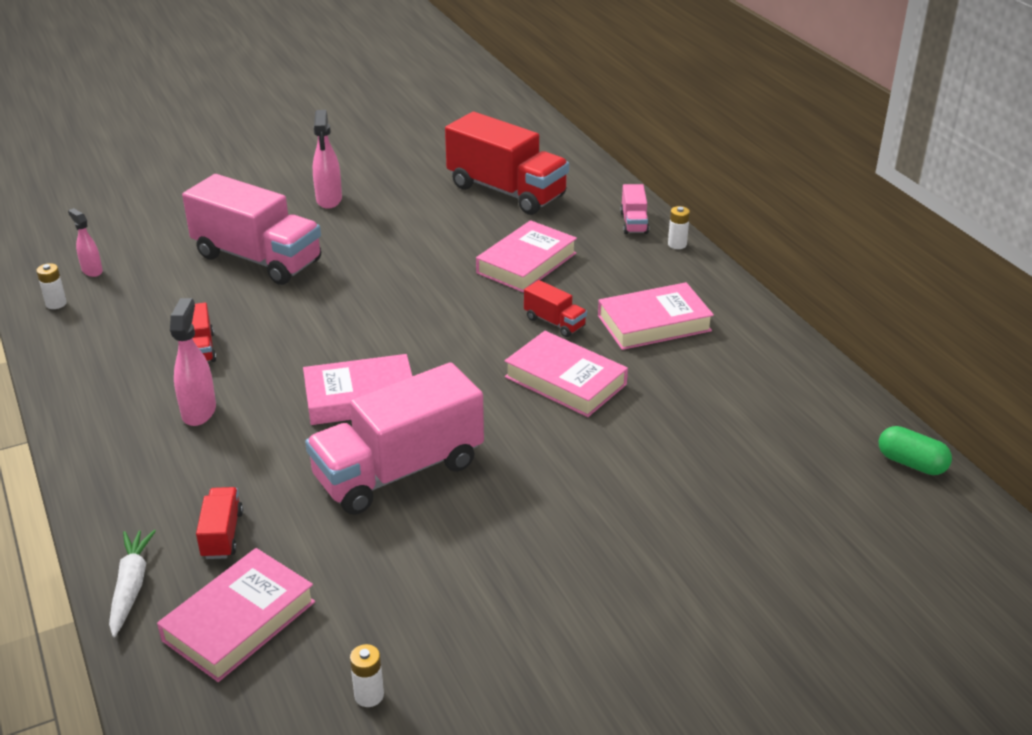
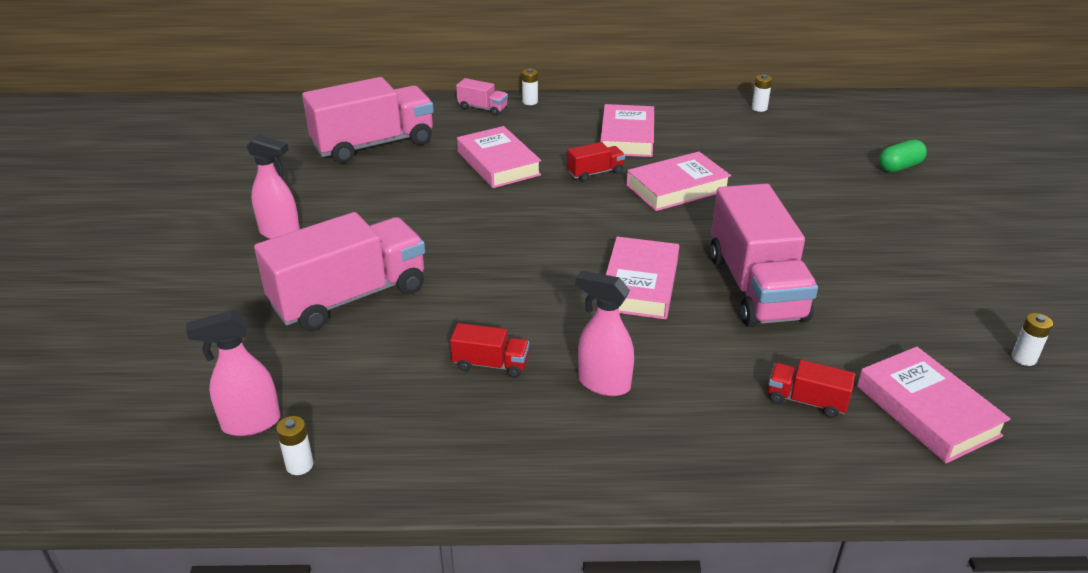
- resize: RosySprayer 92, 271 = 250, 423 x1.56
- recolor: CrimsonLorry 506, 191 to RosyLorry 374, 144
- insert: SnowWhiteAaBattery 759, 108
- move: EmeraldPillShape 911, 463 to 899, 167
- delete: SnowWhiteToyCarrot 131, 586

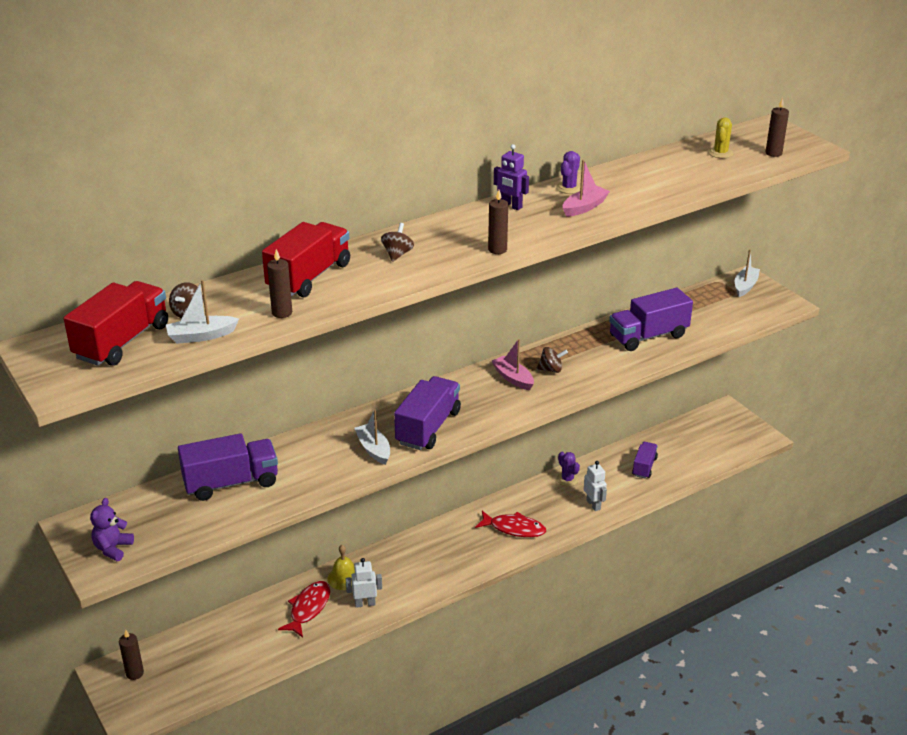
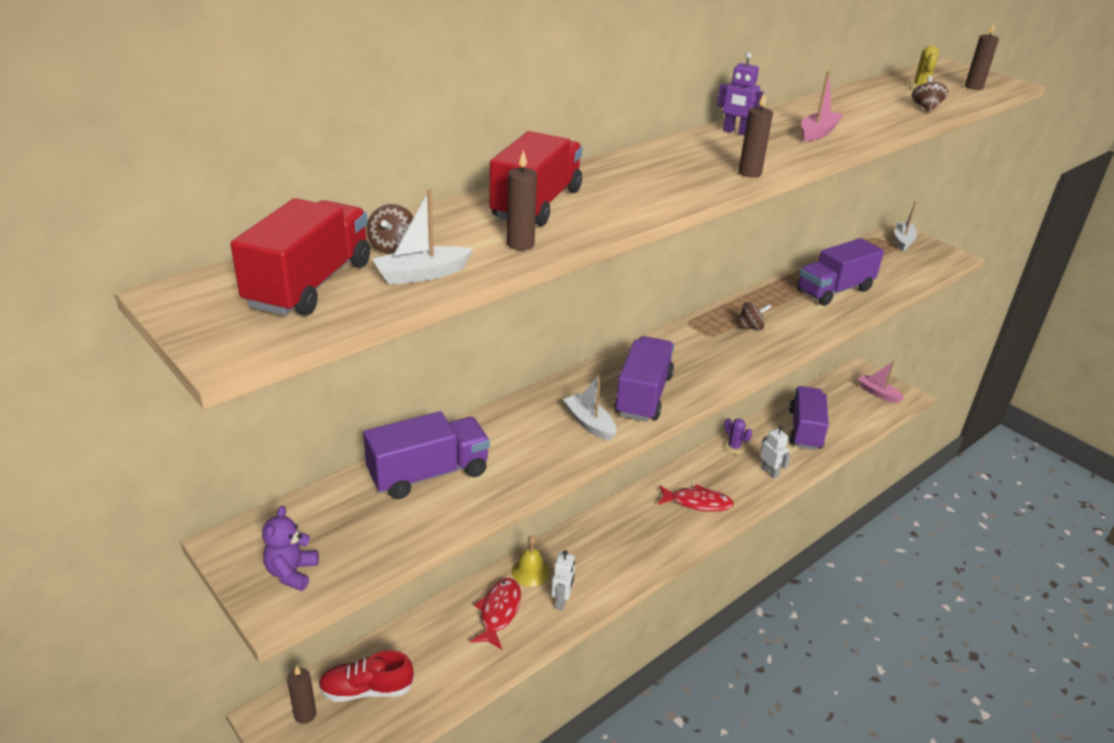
- insert: CrimsonLaceUpShoe 366, 690
- rotate: SnowWhiteRobot 365, 603 = 562, 601 120 degrees clockwise
- resize: VioletLorry 644, 467 = 805, 430 x1.71
- move: RosyToyBoat 513, 378 to 878, 393
- move: RussetWhirligig 397, 254 to 925, 108
- delete: VioletCactus 569, 188

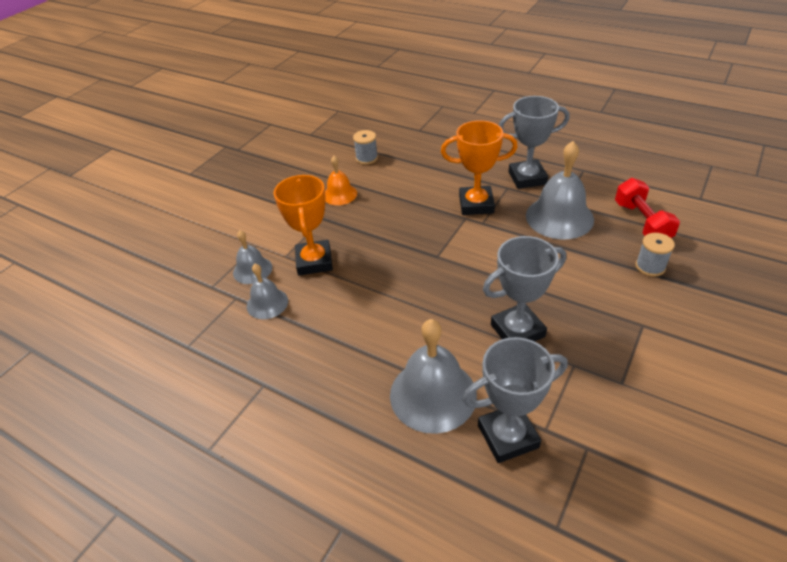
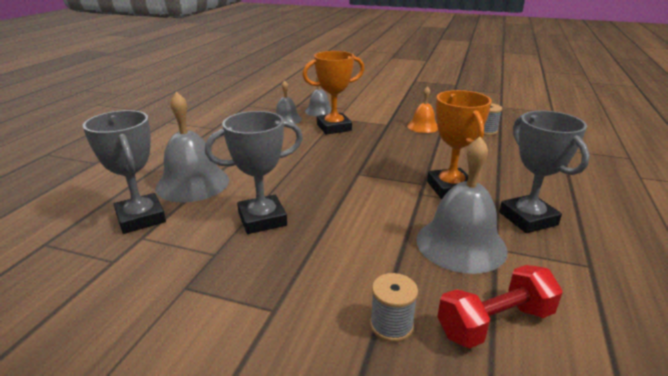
- rotate: GreyAwardCup 517, 330 = 262, 219 75 degrees counterclockwise

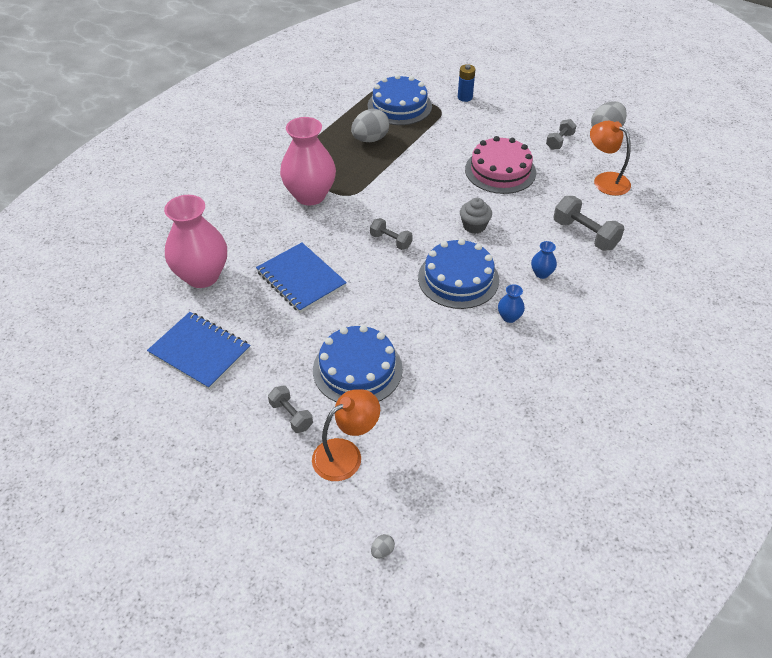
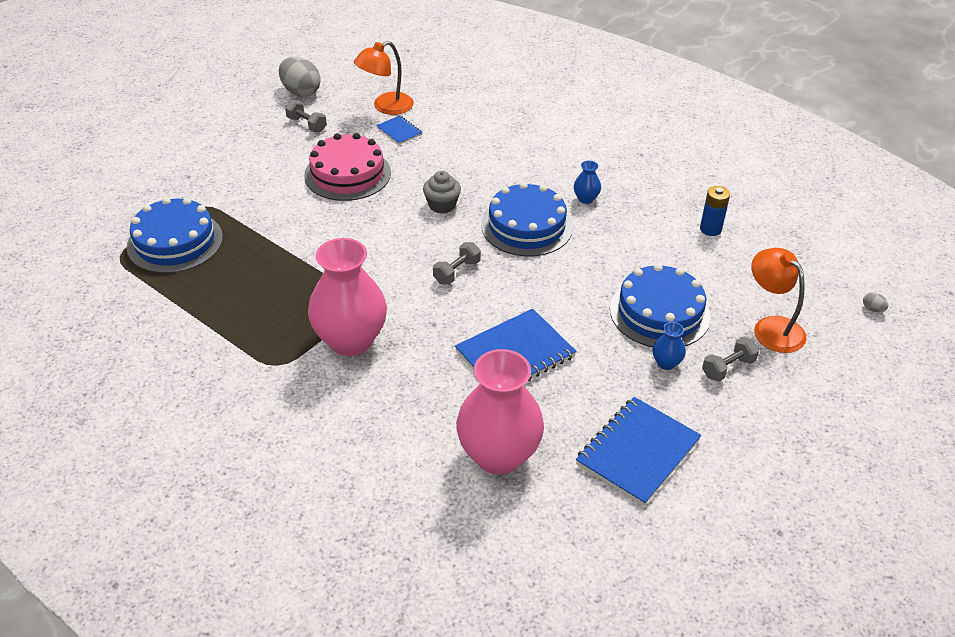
- insert: RoyalBlueExerciseBook 399, 131
- move: RoyalBlueTallVase 541, 273 to 666, 363
- move: RoyalBlueAaBattery 465, 97 to 710, 229
- delete: GreyEggShape 370, 139
- delete: GreyDumbbell 585, 234

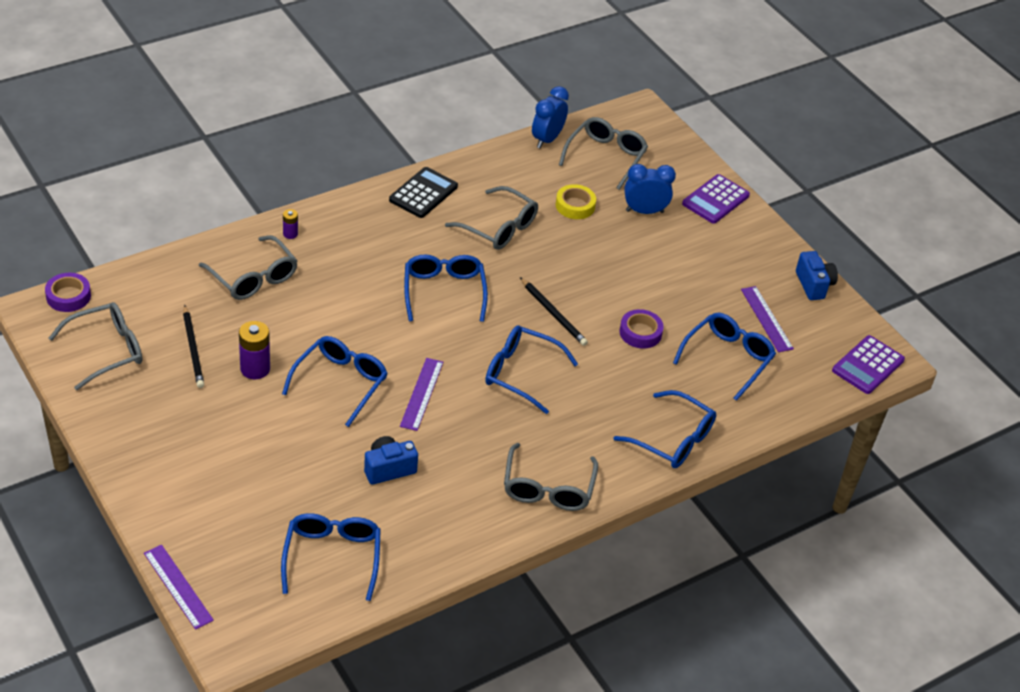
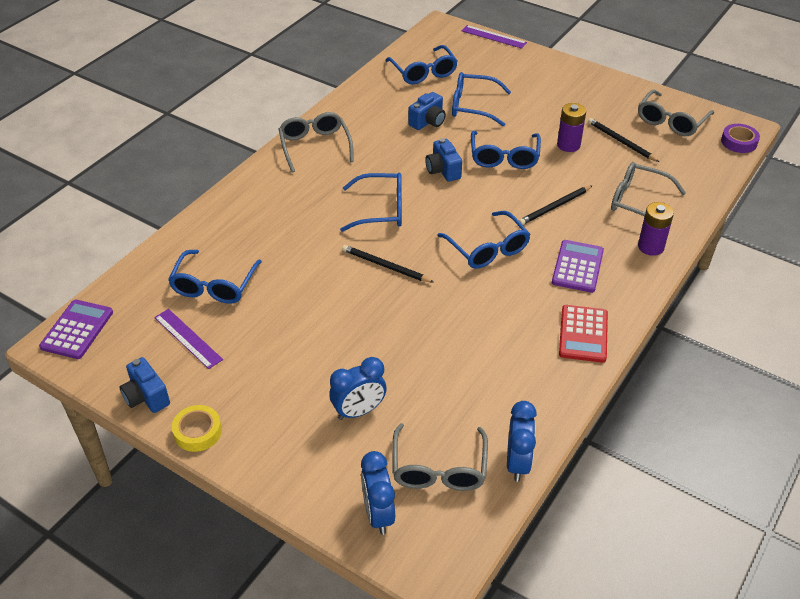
- move: GoldenStickyTape 575, 206 to 197, 432
- insert: RoyalBlueClock 378, 514
- replace: VioletMeasuringStick 422, 394 to RoyalBlueCamera 443, 170
- move: RoyalBlueEyeglasses 673, 439 to 473, 106
- insert: EbonyPencil 554, 207
- move: VioletAddingMachine 715, 200 to 577, 267
- recolor: EbonyAddingMachine 423, 193 to CrimsonAddingMachine 583, 334
- resize: VioletAaBattery 290, 234 = 650, 247 x1.84
- delete: GreyEyeglasses 499, 228
- delete: VioletStickyTape 640, 333

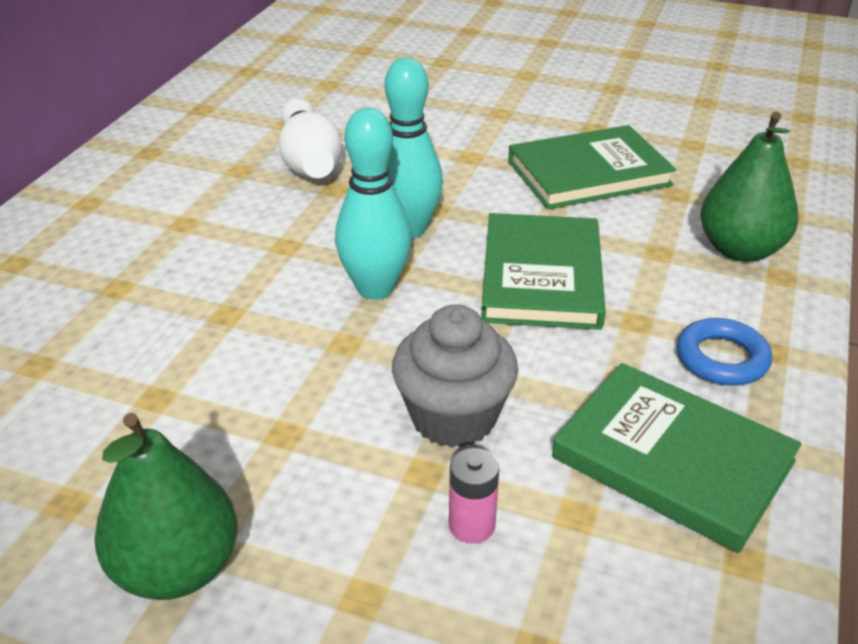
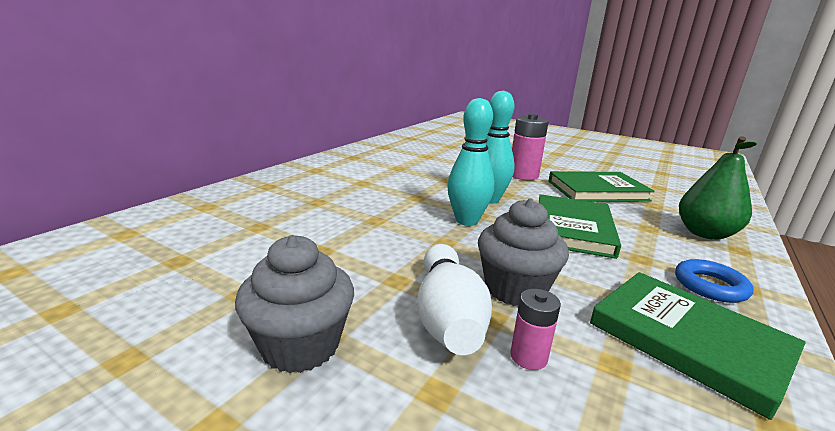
- replace: EmeraldToyPear 177, 568 to GreyMuffin 300, 345
- move: SnowWhiteTenpin 309, 161 to 447, 316
- insert: RosyAaBattery 523, 175

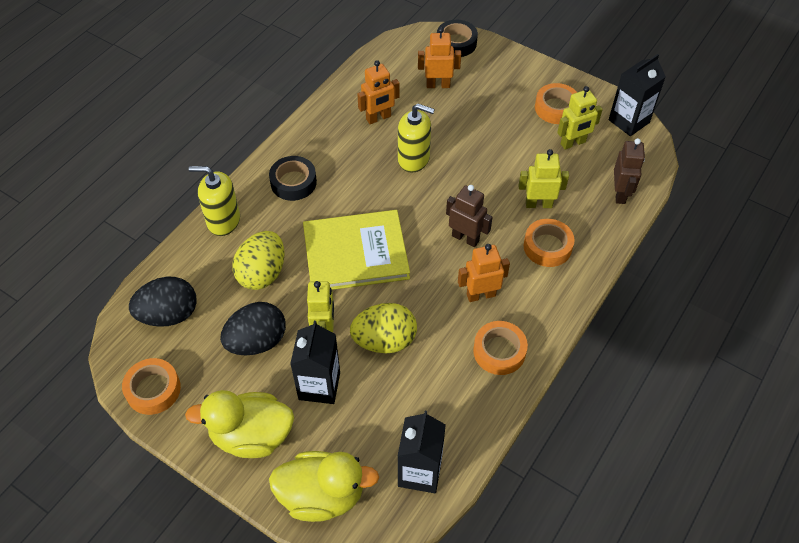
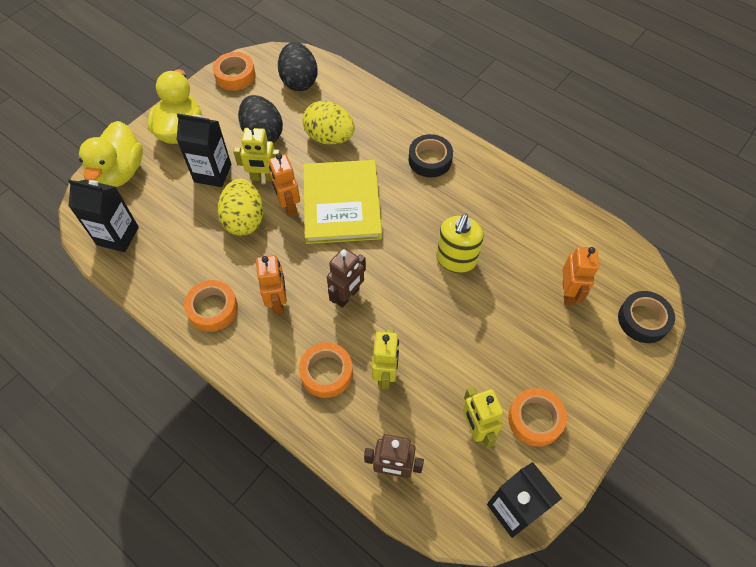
- move: OrangeColouredRobot 378, 118 to 288, 206
- delete: GoldenSoapPump 223, 220

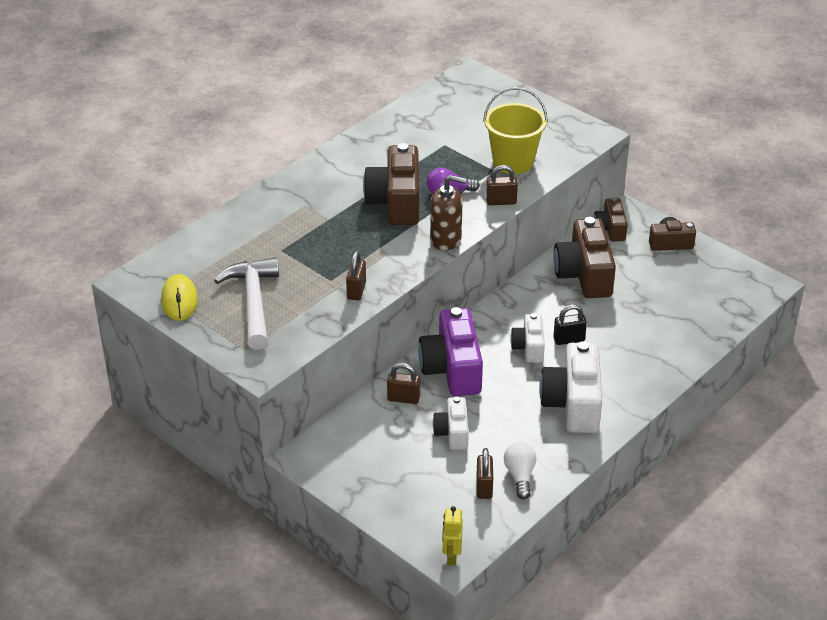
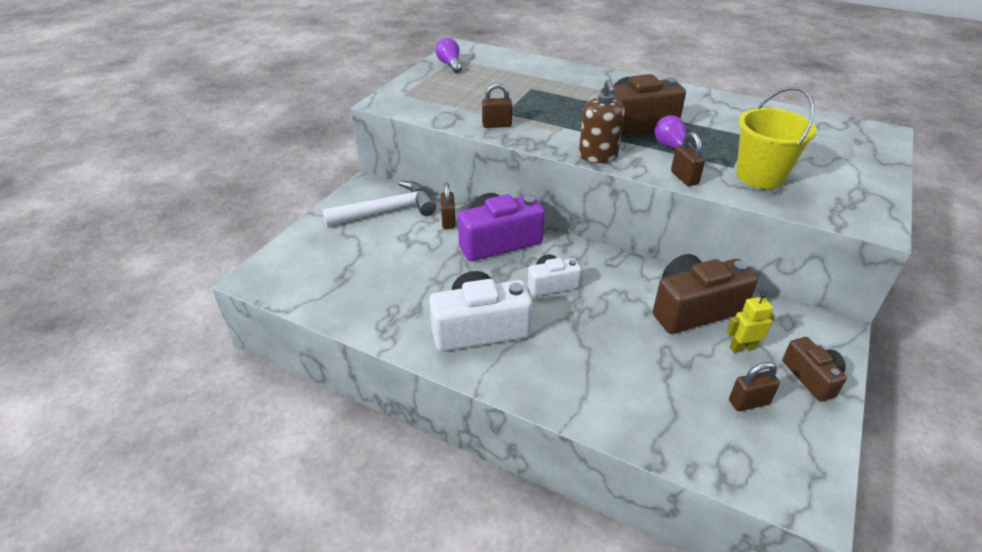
- move: SnowWhiteClawHammer 253, 302 to 387, 211
- replace: GoldenComputerMouse 179, 300 to VioletBulb 450, 64
- move: GoldenRobot 451, 556 to 742, 347
- move: RussetSmallLock 484, 487 to 748, 402
- delete: SnowWhiteCamera 452, 433
- delete: SnowWhiteBulb 520, 476
- delete: EbonySmallLock 569, 339
- delete: RussetCamera 610, 229

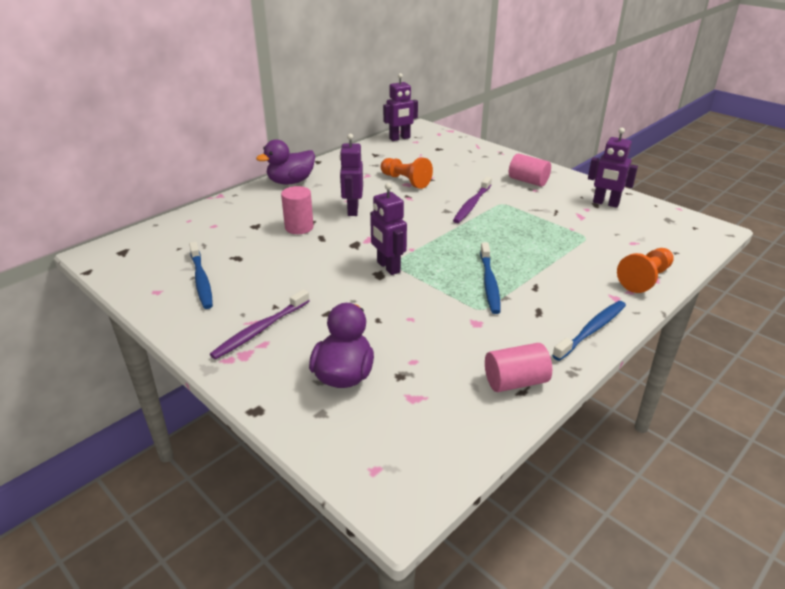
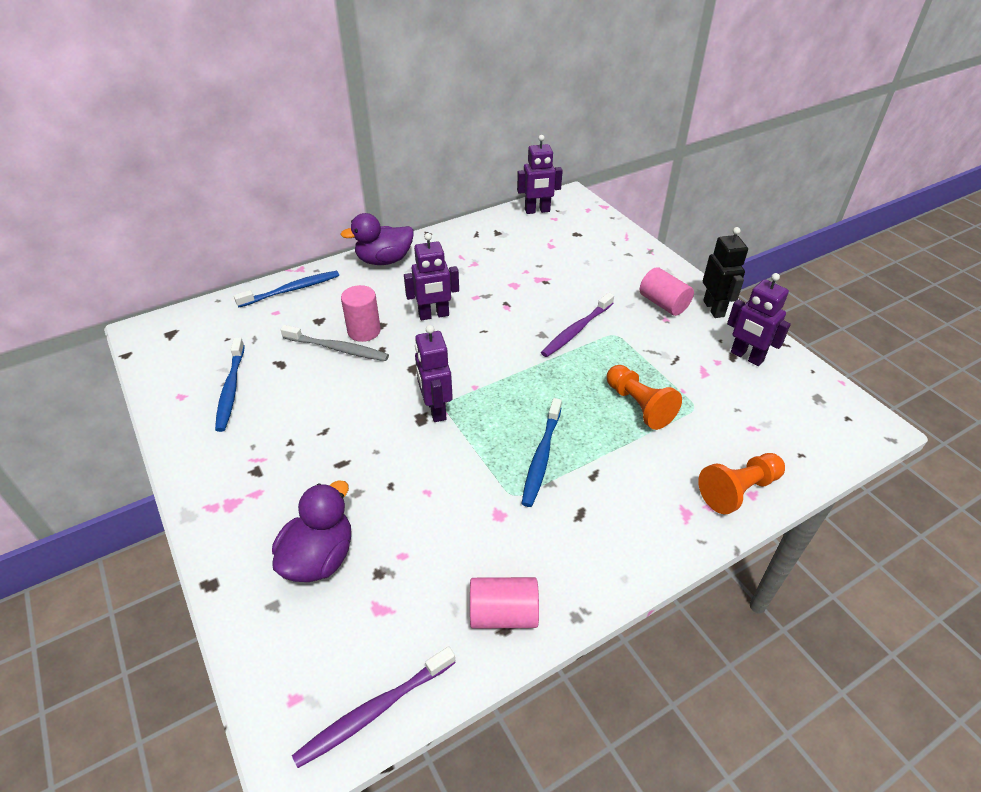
- move: RoyalBlueToothbrush 592, 330 to 292, 290
- insert: GreyToothbrush 338, 349
- move: VioletToothbrush 260, 330 to 373, 711
- rotate: VioletRobot 352, 210 = 434, 315 120 degrees counterclockwise
- move: OrangeColouredChessPawn 405, 181 to 639, 405
- insert: EbonyRobot 714, 308

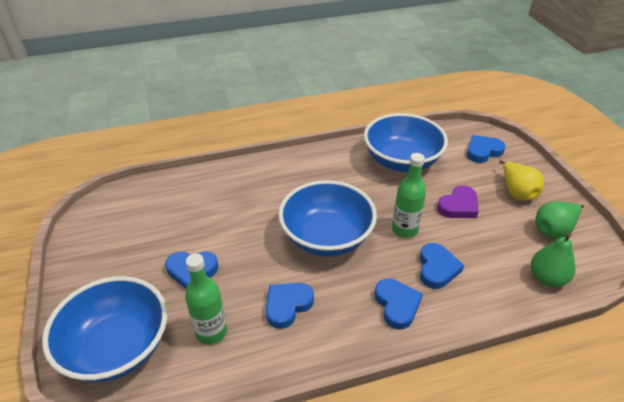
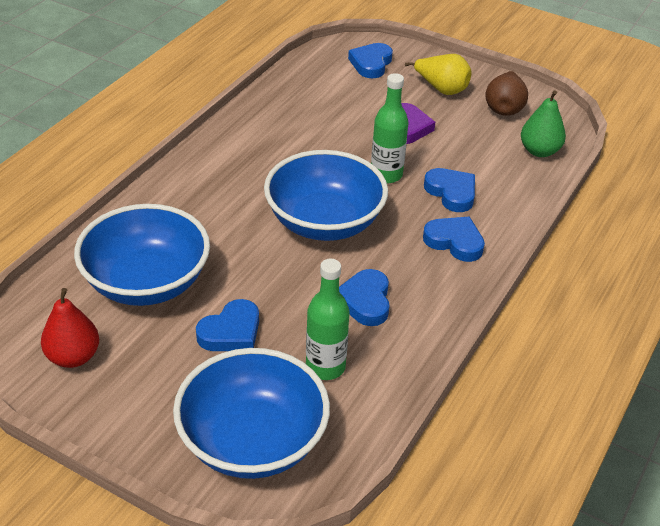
- insert: CrimsonToyPear 73, 357
- move: RoyalBlueServingBowl 401, 161 to 147, 282
- recolor: EmeraldToyPear 554, 230 to RussetToyPear 504, 108

